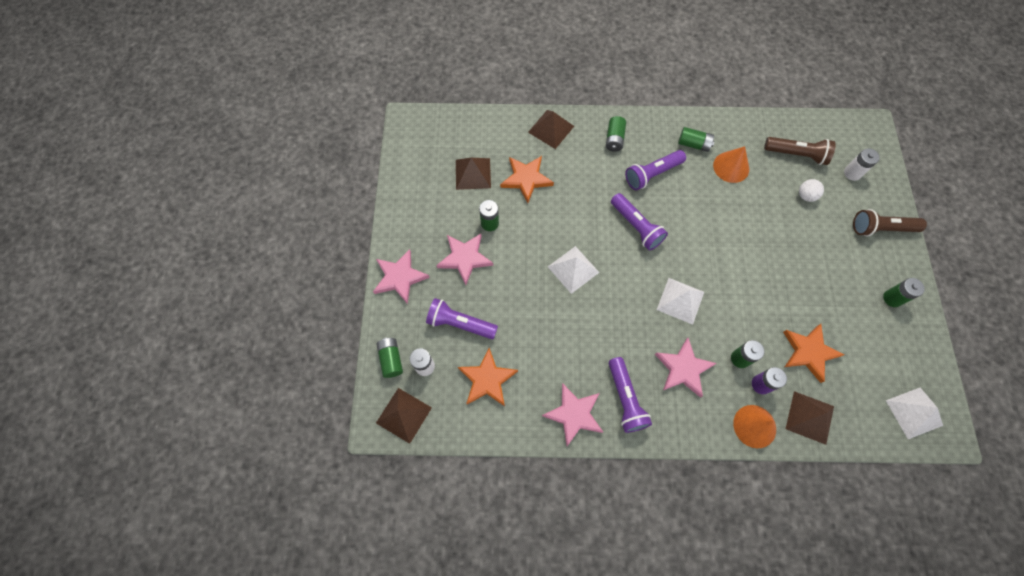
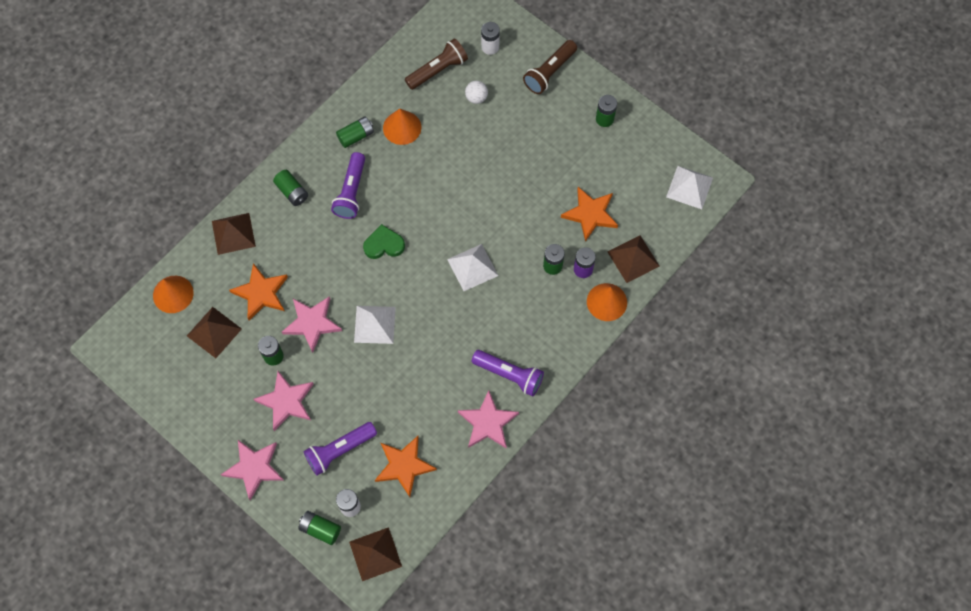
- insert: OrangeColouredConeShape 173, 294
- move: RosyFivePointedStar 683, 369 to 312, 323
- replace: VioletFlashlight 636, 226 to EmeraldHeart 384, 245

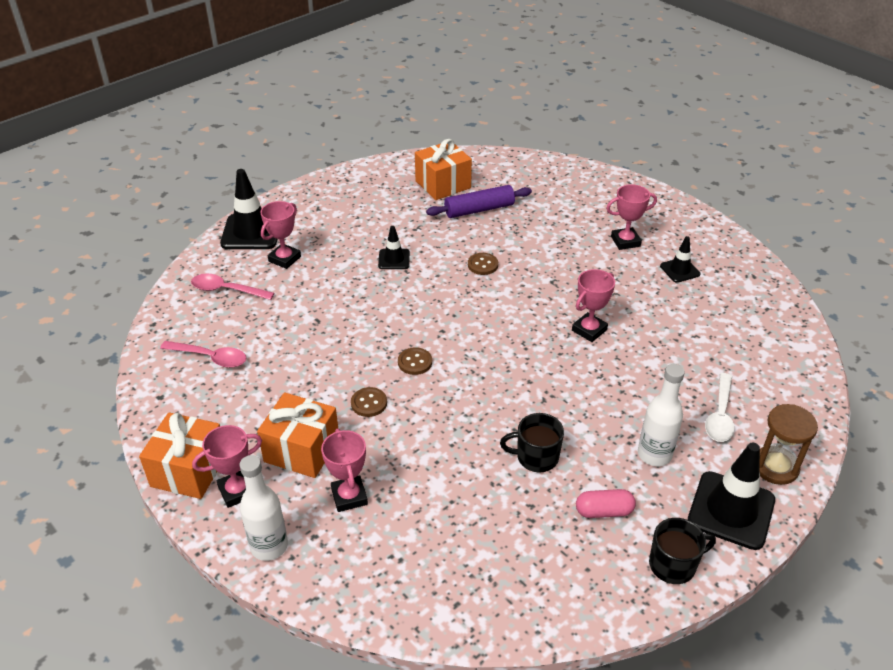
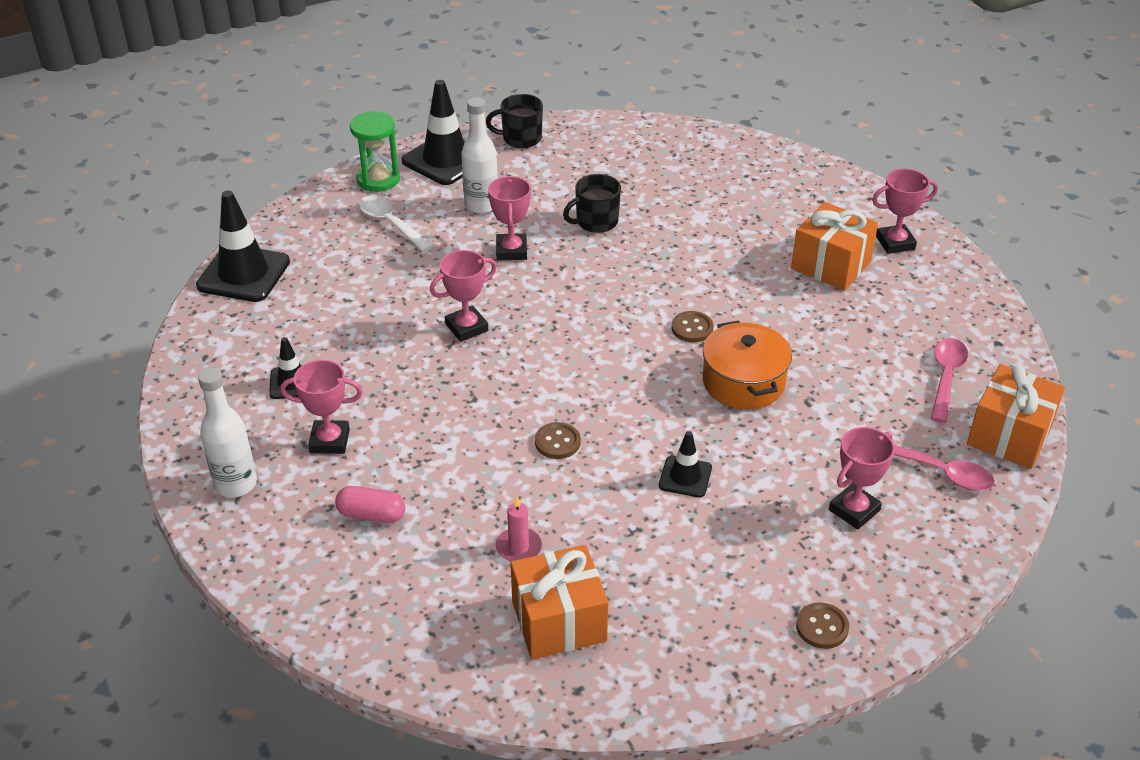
- move: EbonySafetyCone 251, 232 to 243, 274
- move: SnowWhiteBottle 269, 546 to 236, 484
- move: RosyPillShape 604, 511 to 371, 515
- recolor: RussetSandglass 775, 467 to EmeraldSandglass 378, 179
- rotate: SnowWhiteTablespoon 720, 415 = 391, 224 75 degrees counterclockwise
- move: RosyAwardCup 349, 496 to 511, 251
- replace: VioletRollingPin 479, 210 to RosyPillarCandle 519, 547
- rotate: EbonyTeaMug 536, 457 = 596, 221 135 degrees clockwise
- insert: OrangeColouredPot 743, 382
- move: RussetShirtButton 369, 403 to 822, 627
- rotate: RosyTablespoon 210, 357 = 946, 377 75 degrees clockwise
- move: OrangeColouredWrappedGift 189, 470 to 1009, 436

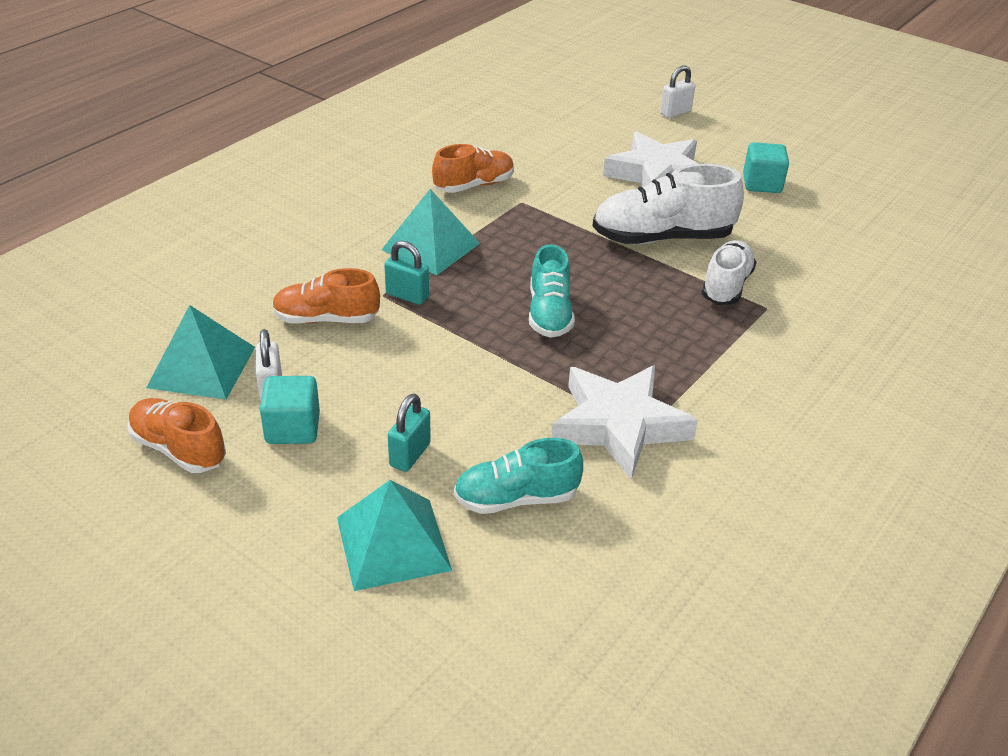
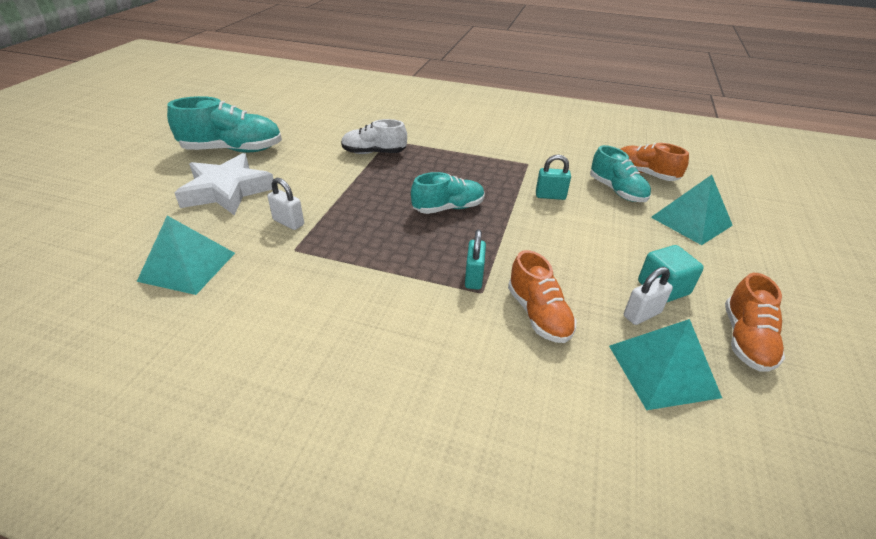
- move: TealPyramidShape 431, 246 to 187, 266
- replace: TealSolidCube 762, 184 to TealLaceUpShoe 233, 150
- move: SnowWhiteSmallLock 675, 112 to 288, 222
- move: TealSmallLock 410, 455 to 550, 196
- move: OrangeColouredLaceUpShoe 474, 185 to 644, 174
- delete: SnowWhiteFivePointedStar 619, 425
- delete: SnowWhiteLaceUpShoe 662, 238

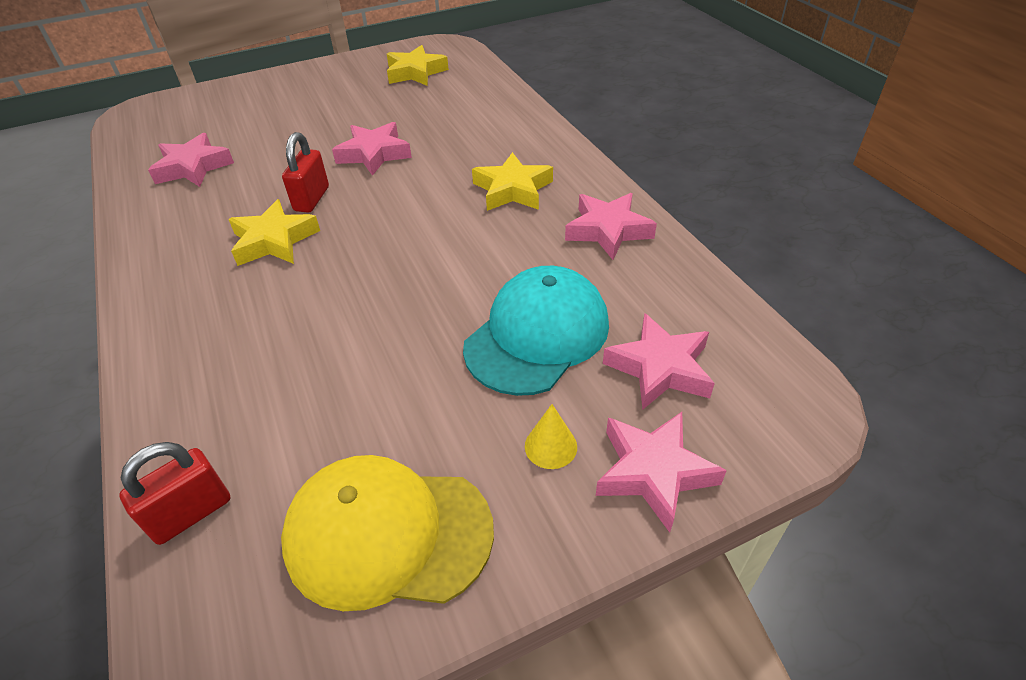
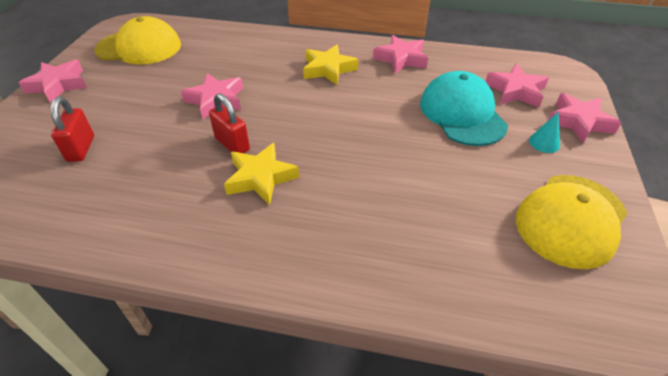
- move: RosyFivePointedStar 193, 167 to 58, 85
- move: CrimsonSmallLock 191, 513 to 81, 149
- replace: GoldenFivePointedStar 415, 72 to GoldenBaseballCap 139, 47
- recolor: GoldenConeShape 550, 446 to TealConeShape 544, 143

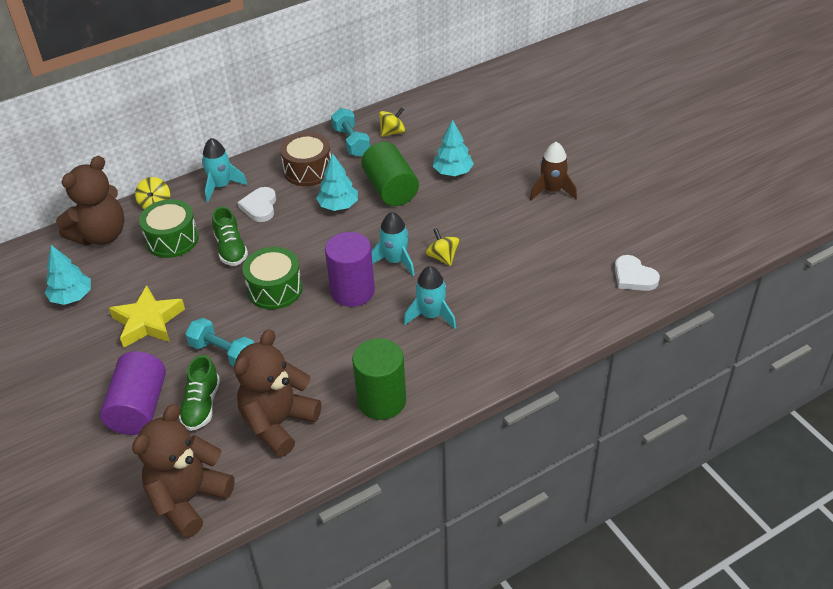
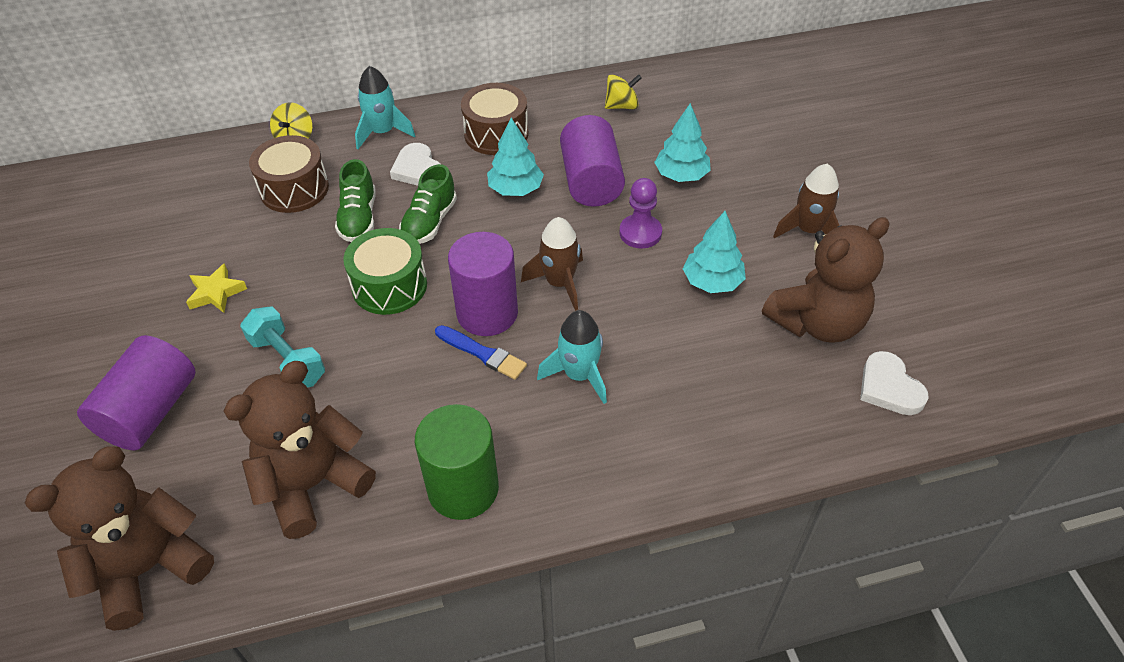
- resize: GoldenFivePointedStar 148, 322 = 216, 293 x0.59
- recolor: EmeraldToyDrum 172, 239 to RussetToyDrum 294, 189
- rotate: SnowWhiteHeart 260, 207 = 417, 169 45 degrees counterclockwise
- move: EmeraldLaceUpShoe 202, 405 to 429, 222
- insert: RoyalBlueBrush 482, 353
- recolor: TealToyRocket 395, 261 to RussetToyRocket 559, 283
- recolor: EmeraldCylinder 390, 189 to VioletCylinder 591, 181
- insert: VioletChessPawn 640, 233
- move: TealTree 72, 297 to 712, 282
- move: RussetTeddy 101, 235 to 817, 322
- delete: TealDumbbell 351, 142
- delete: GoldenWhirligig 442, 257

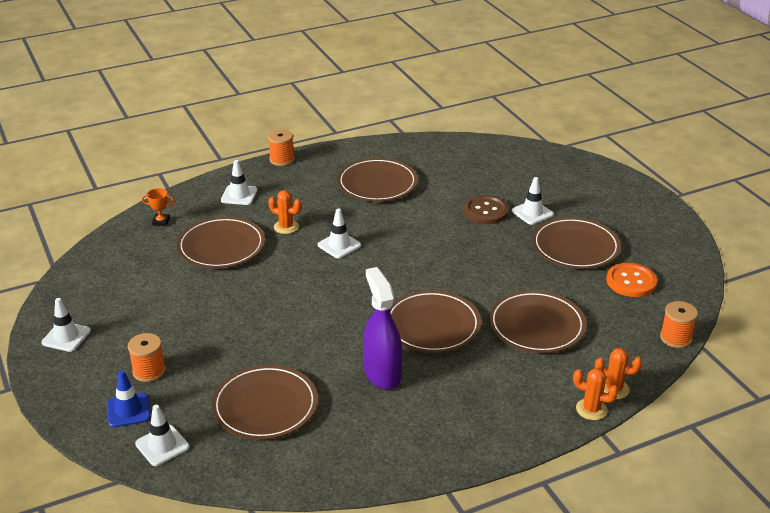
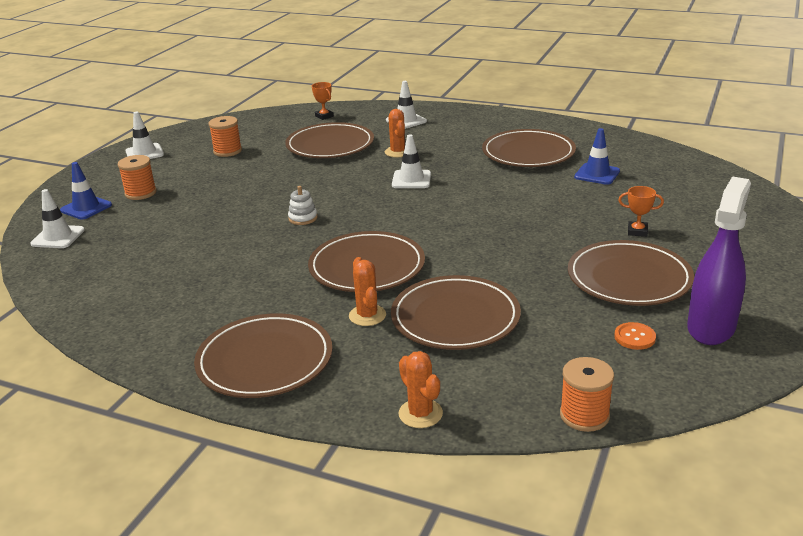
- move: RussetFlatDish 265, 406 to 265, 360
- move: OrangeColouredReelOfThread 281, 159 to 227, 151
- insert: SnowWhiteStackingToy 303, 218
- move: OrangeColouredCactus 591, 409 to 367, 315
- insert: RoyalBlueSafetyCone 597, 174
- resize: OrangeColouredShirtButton 631, 281 = 634, 337 x0.55
- replace: SnowWhiteSafetyCone 532, 213 to OrangeColouredAwardCup 637, 231
- move: VioletSprayer 382, 373 to 711, 327
- delete: RussetShirtButton 485, 211

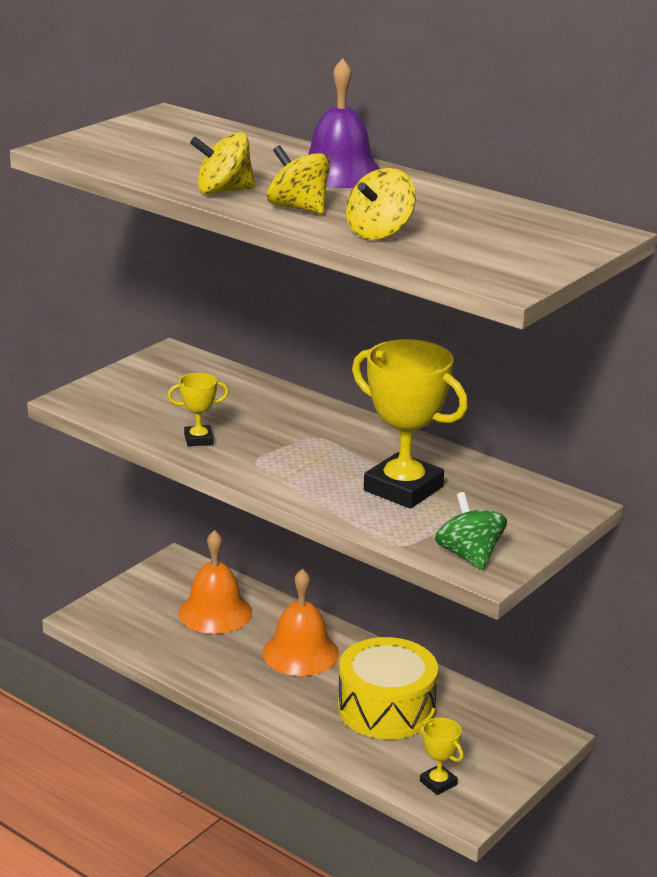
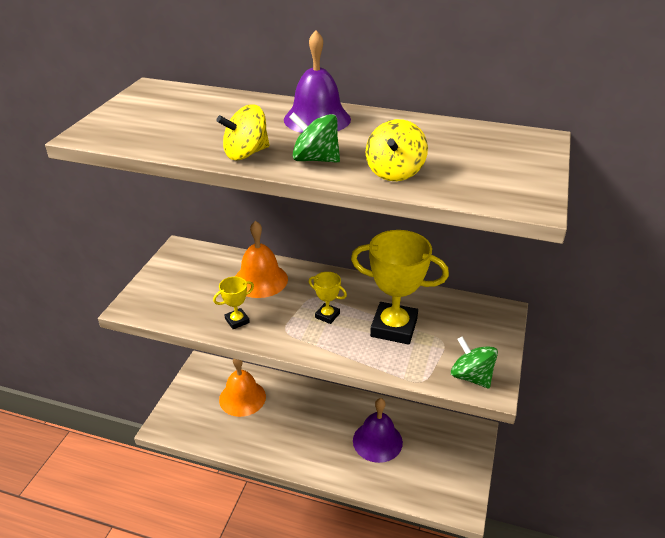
- move: OrangeColouredSchoolBell 300, 653 to 260, 280
- recolor: GoldenWhirligig 298, 208 to EmeraldWhirligig 315, 159
- move: GoldenAwardCup 438, 783 to 327, 315
- replace: GoldenToyDrum 386, 708 to VioletSchoolBell 377, 441

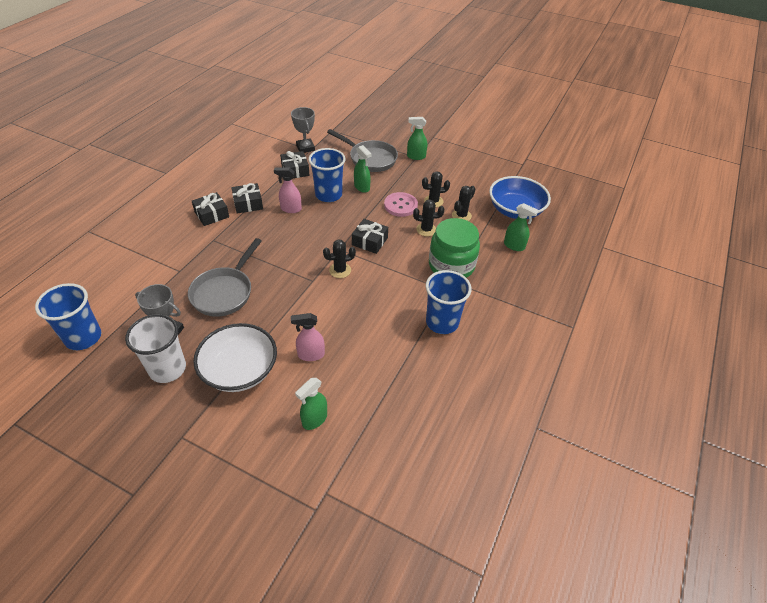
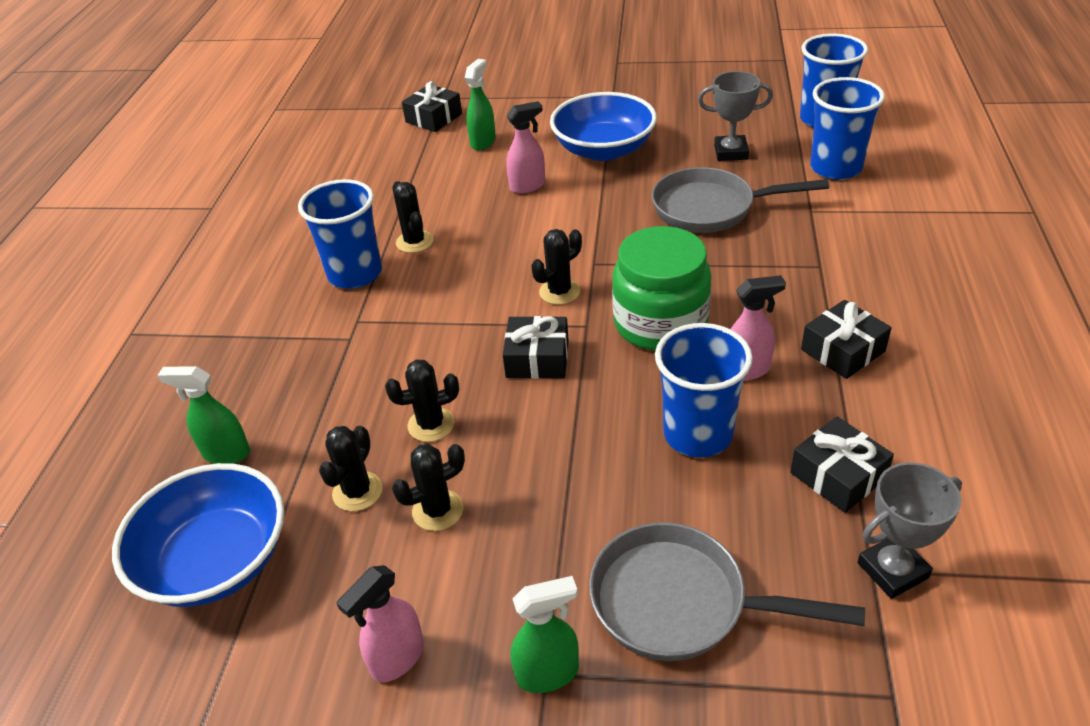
- insert: RosySprayer 397, 658
- insert: EbonyCactus 414, 242
- move: EbonyWrappedGift 212, 214 to 433, 118
- recolor: SnowWhiteServingBowl 239, 370 to RoyalBlueServingBowl 604, 149
- move: EmeraldPreserveJar 451, 265 to 660, 323
- rotate: GreyPan 225, 292 = 711, 208 90 degrees counterclockwise
- insert: RoyalBlueCup 835, 168
- rotate: GreyAwardCup 305, 148 = 892, 570 75 degrees counterclockwise
- delete: SnowWhiteCup 167, 369
- delete: EmeraldSprayer 362, 187
- delete: RosyShirtButton 400, 205

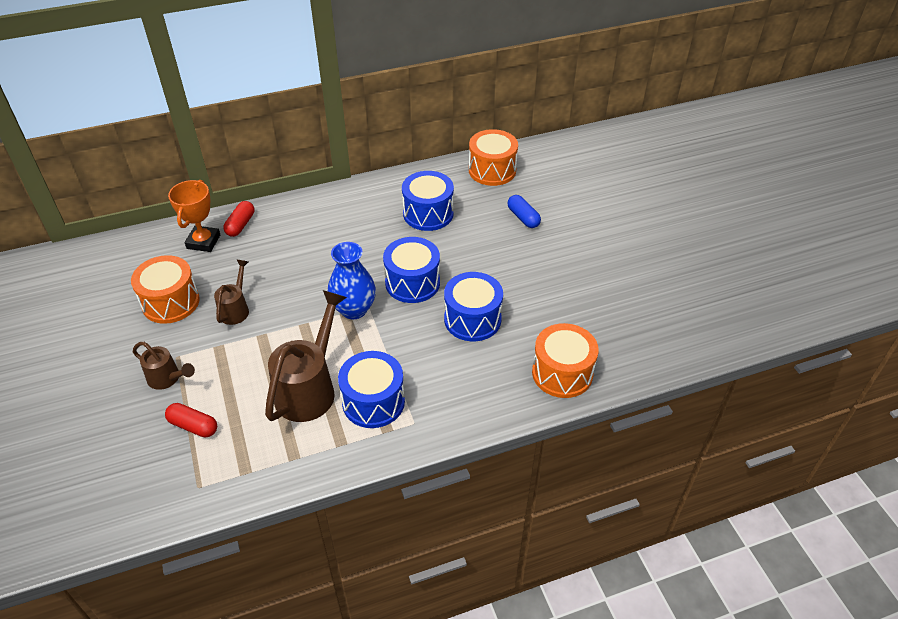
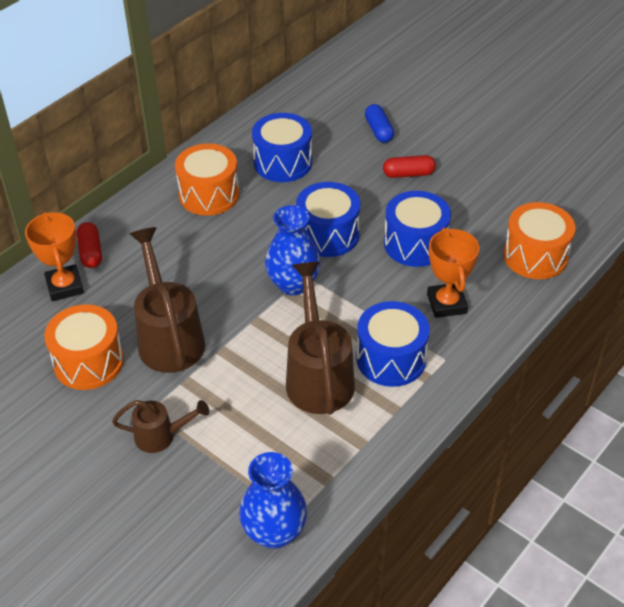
- resize: RussetWateringCan 236, 309 = 169, 337 x1.84
- move: OrangeColouredToyDrum 492, 170 to 209, 194
- insert: RoyalBlueTallVase 274, 532
- rotate: RoyalBluePillShape 523, 217 = 379, 130 45 degrees clockwise
- move: CrimsonPillShape 193, 426 to 408, 174
- insert: OrangeColouredAwardCup 446, 304

